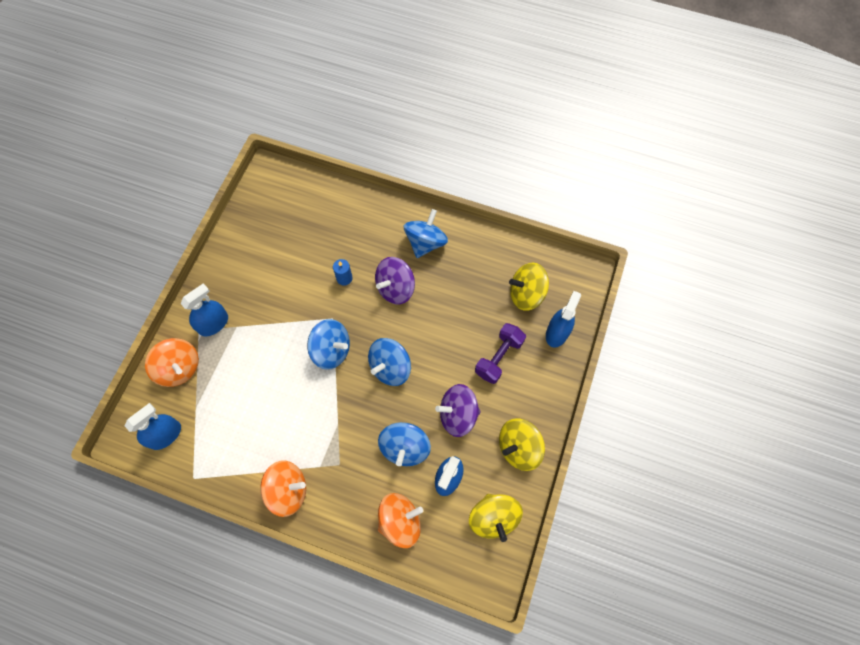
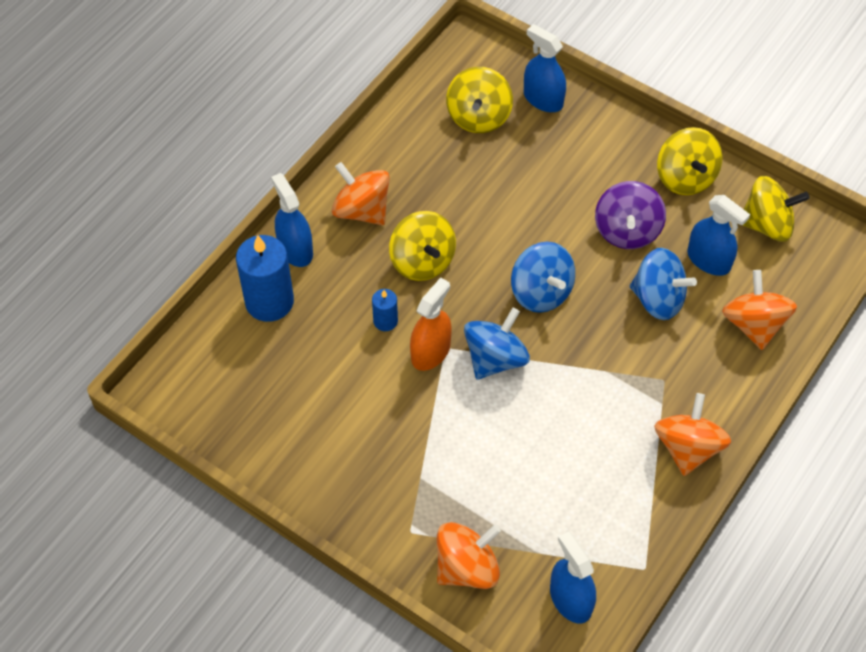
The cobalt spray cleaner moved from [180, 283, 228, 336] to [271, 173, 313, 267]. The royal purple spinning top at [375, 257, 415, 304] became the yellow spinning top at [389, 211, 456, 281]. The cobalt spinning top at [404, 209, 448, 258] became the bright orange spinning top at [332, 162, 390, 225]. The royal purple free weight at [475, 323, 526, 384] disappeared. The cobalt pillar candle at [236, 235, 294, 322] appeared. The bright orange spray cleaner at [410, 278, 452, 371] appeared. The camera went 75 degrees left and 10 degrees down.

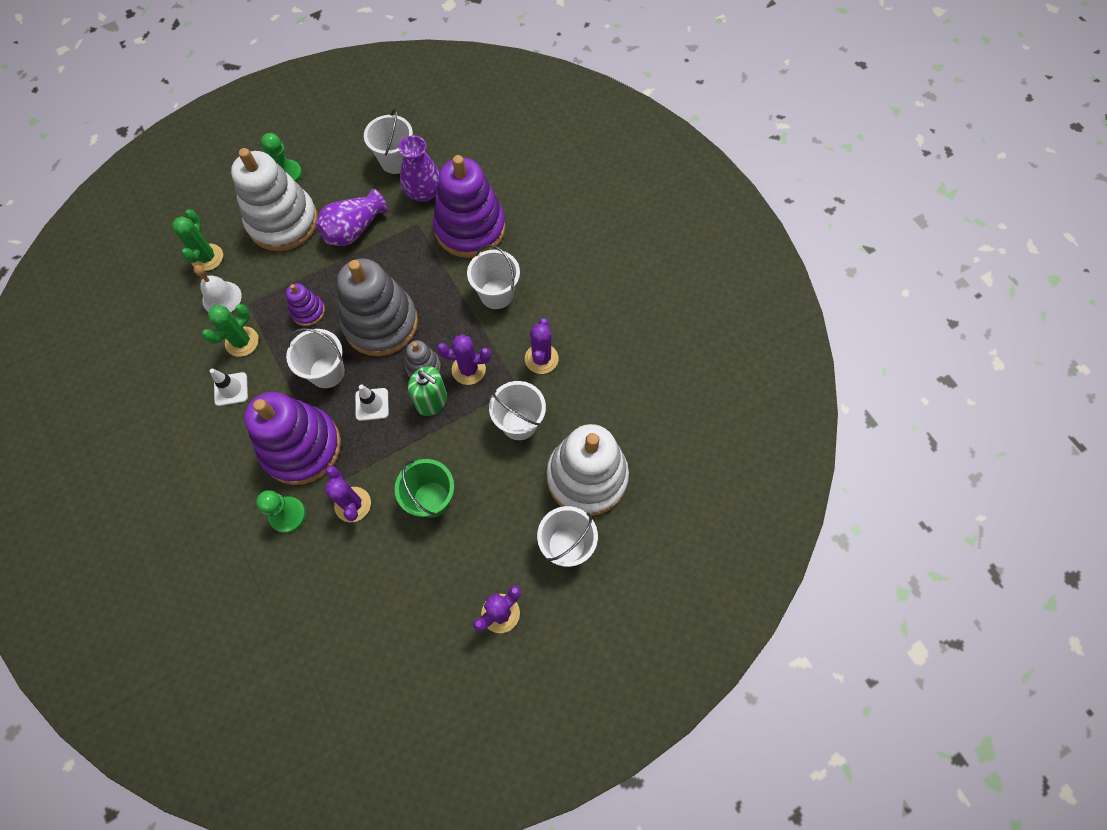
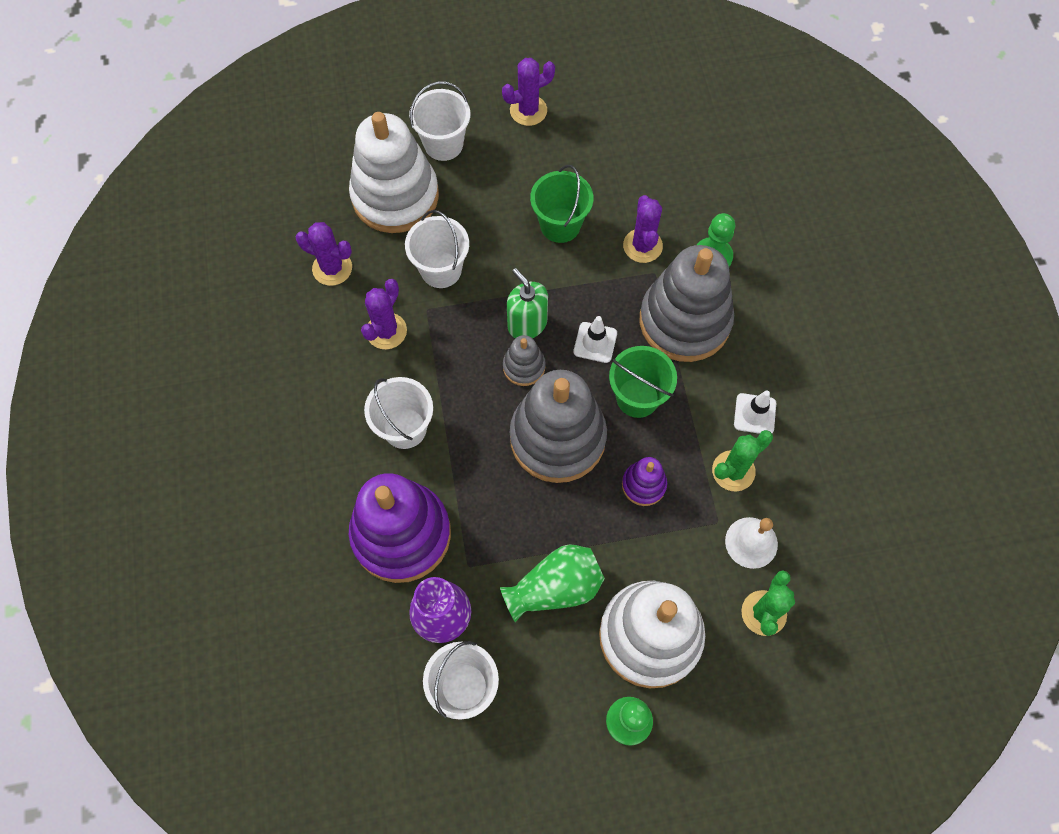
The royal purple ring stacker at [244, 392, 341, 485] became the grey ring stacker at [640, 245, 734, 362]. The white sand bucket at [286, 328, 345, 388] became the emerald sand bucket at [609, 346, 677, 418]. The royal purple tall vase at [315, 189, 388, 246] became the emerald tall vase at [500, 544, 605, 622]. The royal purple cactus moved from [437, 334, 491, 385] to [296, 222, 352, 286]. The camera went 160 degrees left and 0 degrees up.

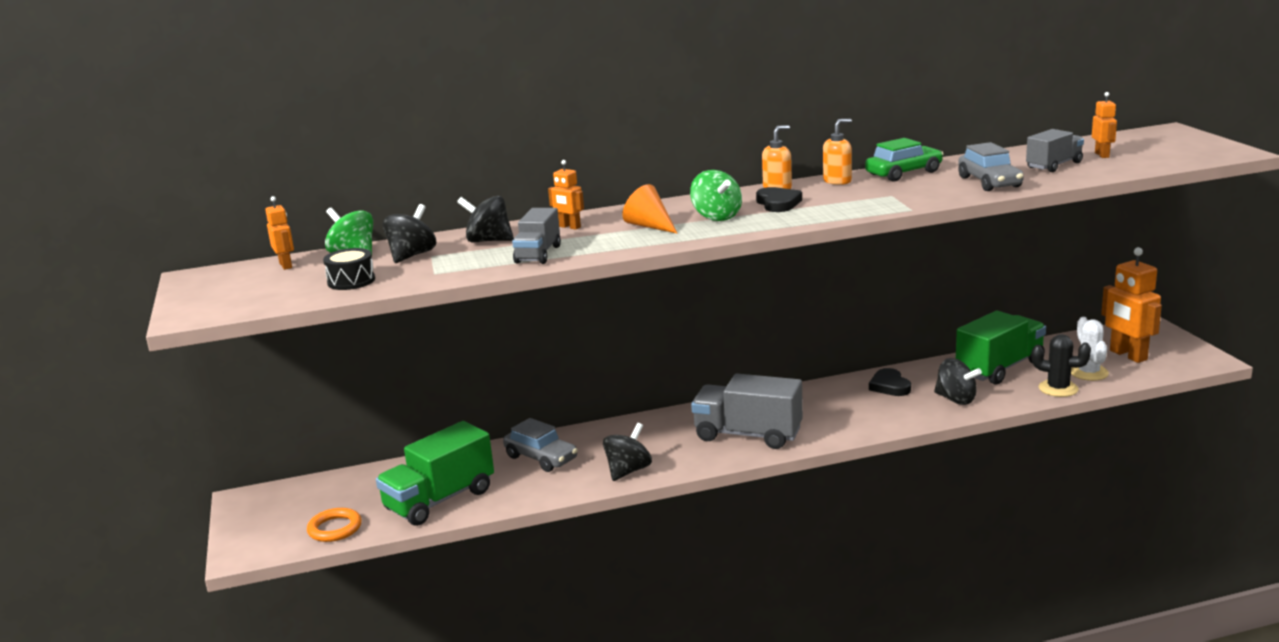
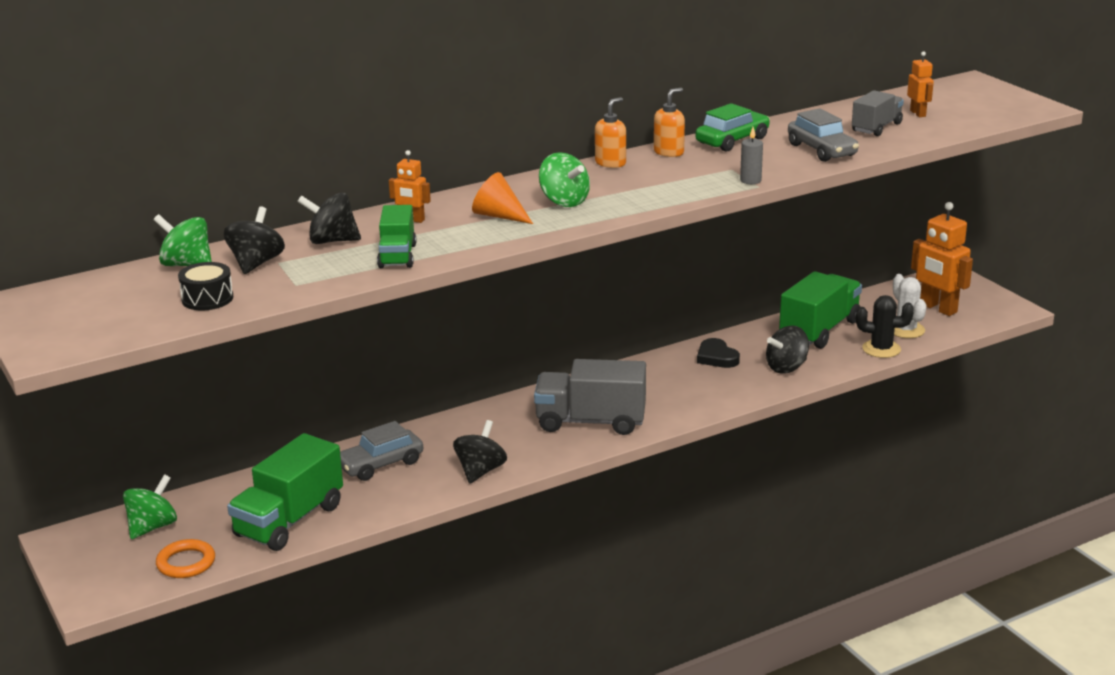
The bright orange robot at [265, 196, 294, 270] disappeared. The grey car at [503, 418, 578, 472] turned 120 degrees clockwise. The grey toy truck at [512, 208, 561, 264] became the emerald toy truck at [377, 205, 417, 268]. The ebony love heart at [756, 187, 802, 212] disappeared. The ebony spinning top at [934, 358, 982, 405] turned 120 degrees clockwise. The emerald spinning top at [123, 474, 177, 539] appeared. The grey pillar candle at [740, 127, 763, 184] appeared. The camera went 15 degrees left and 5 degrees up.

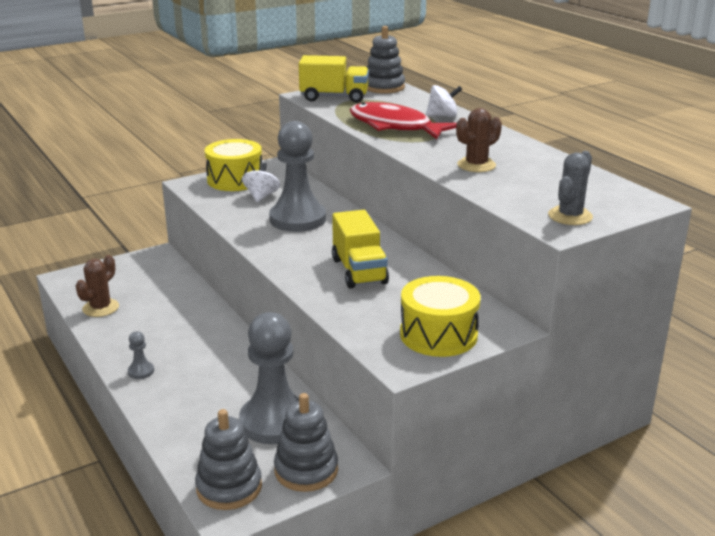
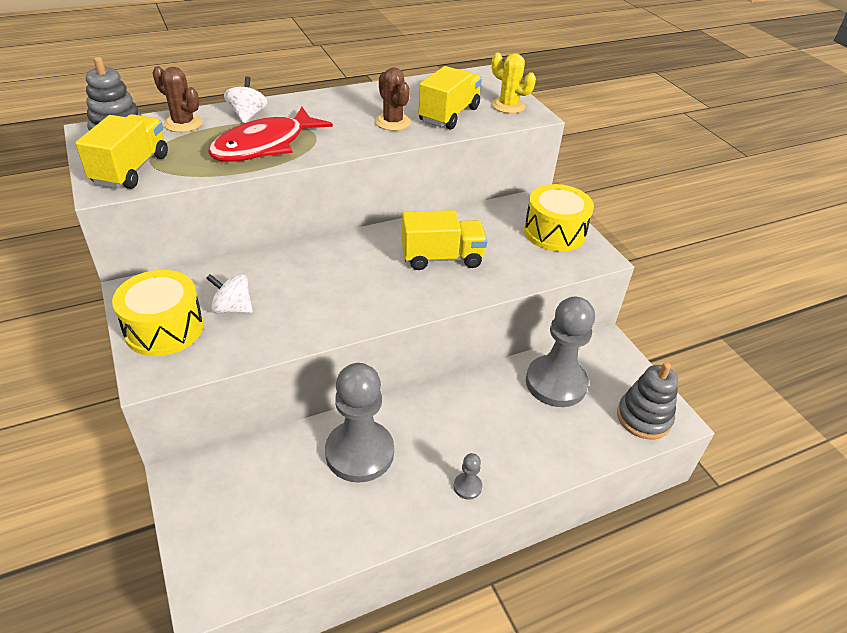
The brown cactus moved from [76, 255, 119, 317] to [153, 66, 203, 132]. The grey game pawn moved from [269, 121, 326, 232] to [325, 363, 394, 483]. The grey ring stacker at [274, 393, 338, 492] disappeared. The grey cactus at [548, 151, 593, 225] became the yellow cactus at [492, 52, 536, 114]. The yellow toy truck at [418, 66, 482, 129] appeared. The camera went 85 degrees left and 15 degrees up.

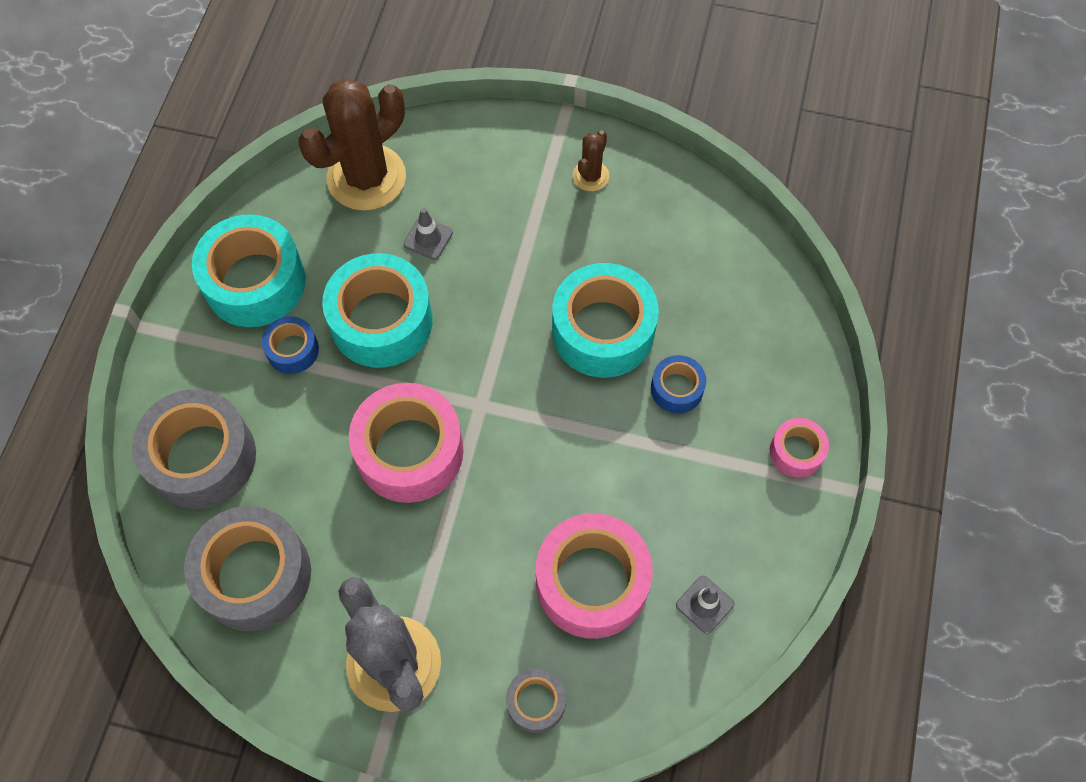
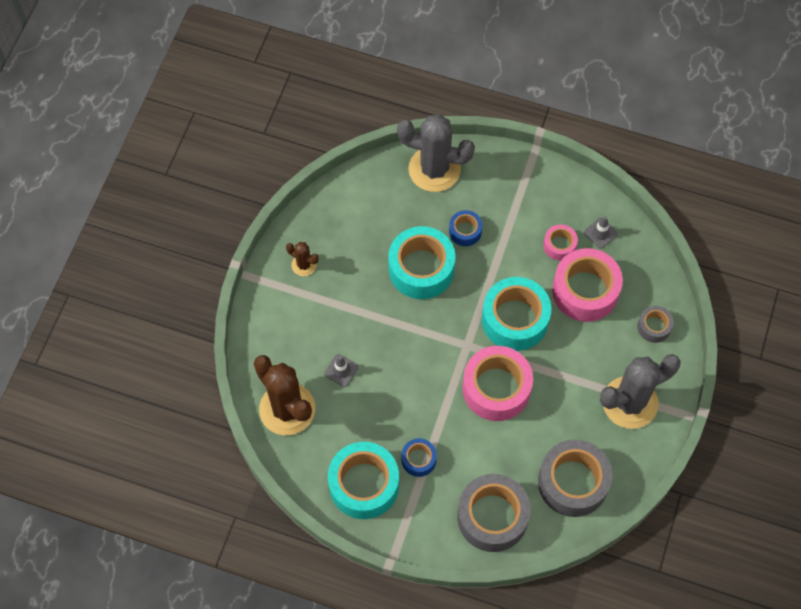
The turquoise sticky tape moved from [322, 253, 433, 368] to [482, 277, 551, 351]. The rose-pink sticky tape moved from [770, 418, 829, 477] to [543, 224, 578, 261]. The grey cactus at [397, 114, 475, 192] appeared. The camera went 85 degrees left and 0 degrees up.

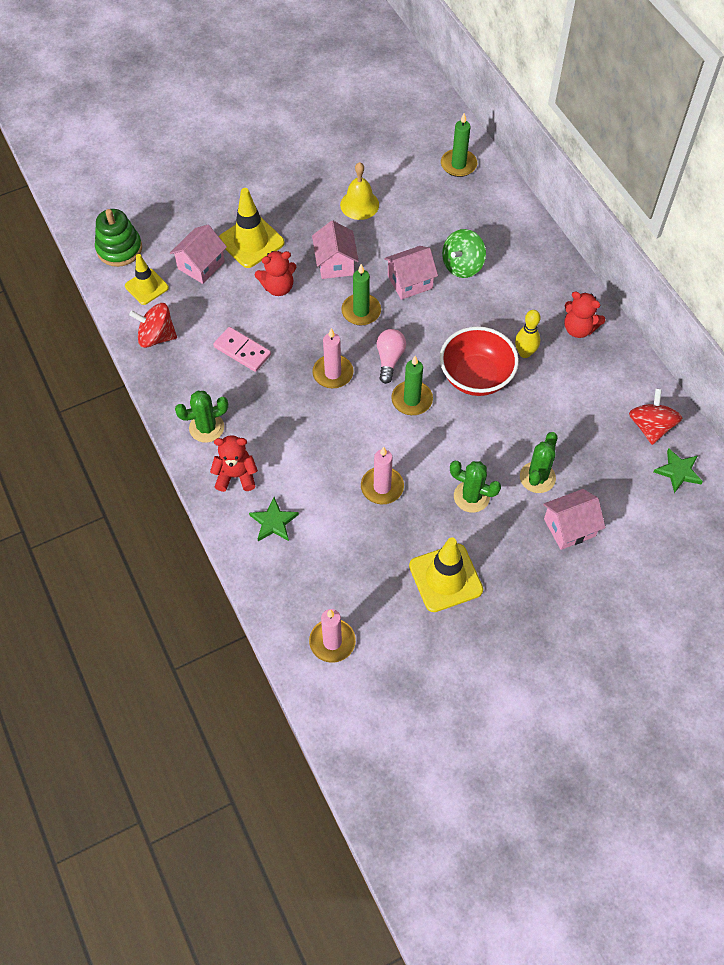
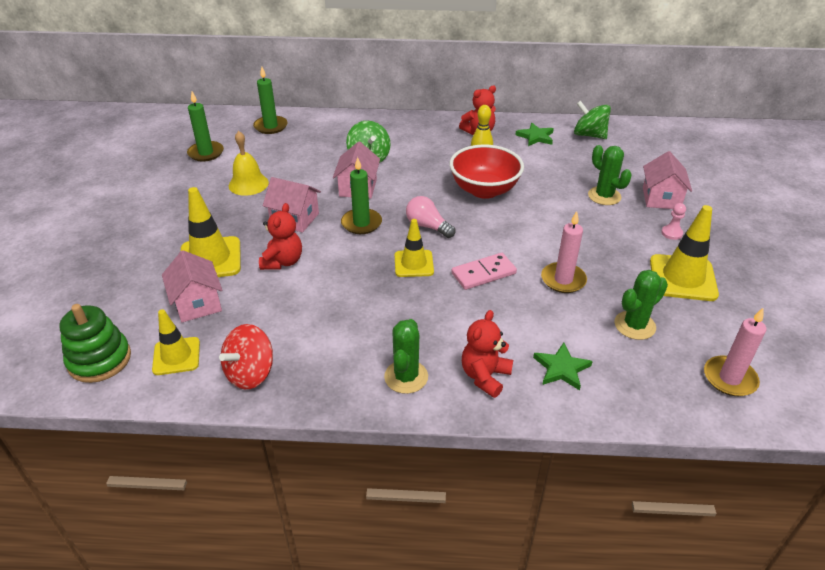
The rose-pink domino tile moved from [213, 327, 271, 372] to [451, 253, 517, 290]. The rose-pink pillar candle at [312, 328, 354, 388] was replaced by the yellow safety cone at [395, 219, 434, 277]. The emerald pillar candle moved from [391, 356, 433, 415] to [187, 92, 224, 161]. The emerald cactus moved from [450, 460, 501, 513] to [614, 270, 668, 340]. The red spinning top at [629, 388, 682, 445] became the emerald spinning top at [574, 101, 611, 139]. The emerald star shape moved from [654, 448, 703, 493] to [515, 123, 554, 146]. The rose-pink game pawn at [661, 203, 686, 240] appeared. The camera went 60 degrees left and 20 degrees down.

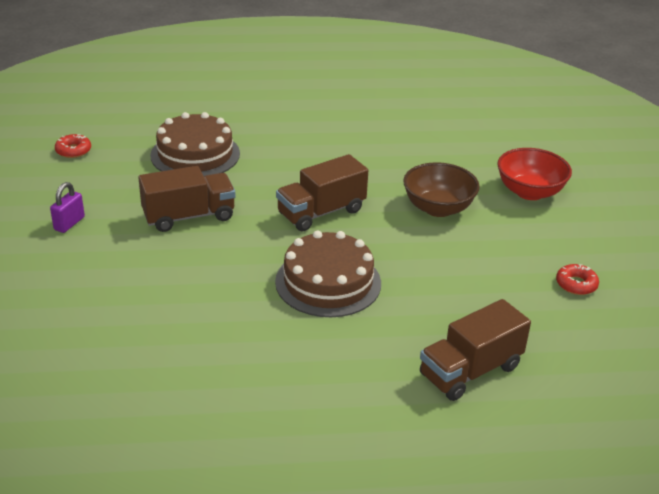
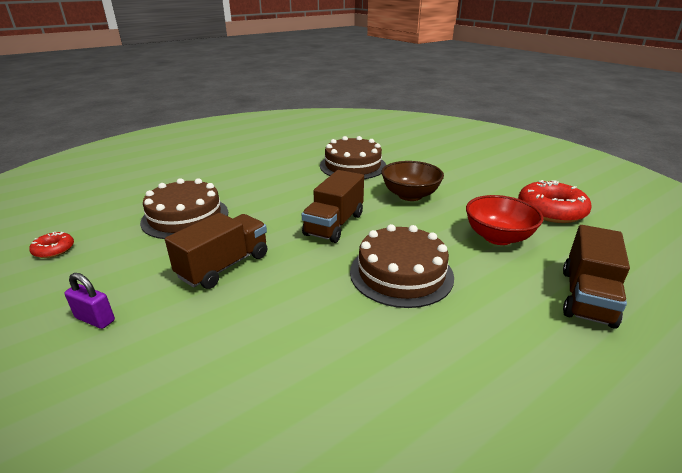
The royal purple small lock at [50, 182, 85, 233] turned 60 degrees counterclockwise. The red serving bowl moved from [497, 148, 572, 200] to [466, 195, 543, 245]. The red glazed donut at [556, 264, 599, 295] changed to 2.02 times the size. The brown layer cake at [320, 136, 386, 179] appeared. The camera went 30 degrees left and 5 degrees down.

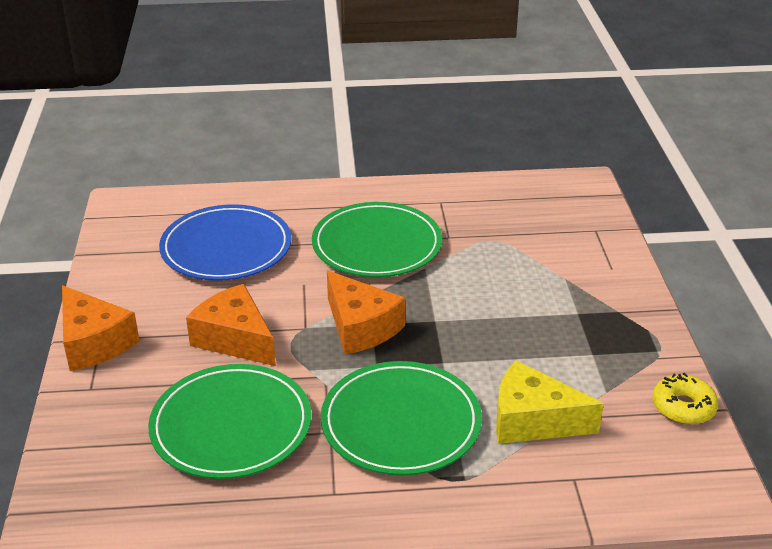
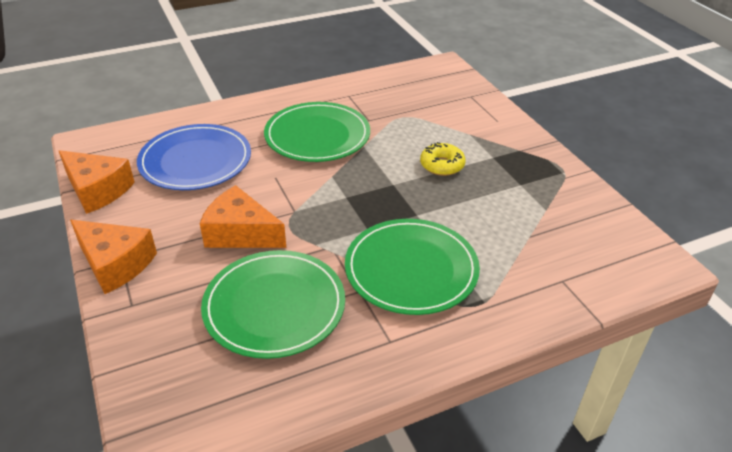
The bright orange cheese wedge moved from [327, 271, 406, 354] to [59, 150, 135, 214]. The yellow cheese wedge at [496, 360, 604, 444] disappeared. The yellow glazed donut moved from [652, 373, 718, 424] to [420, 142, 466, 176]. The camera went 20 degrees left and 5 degrees up.

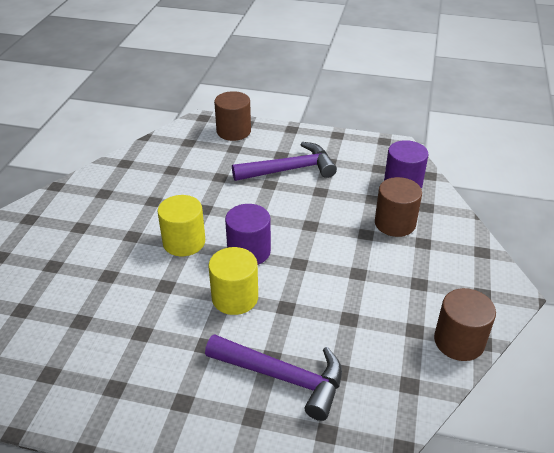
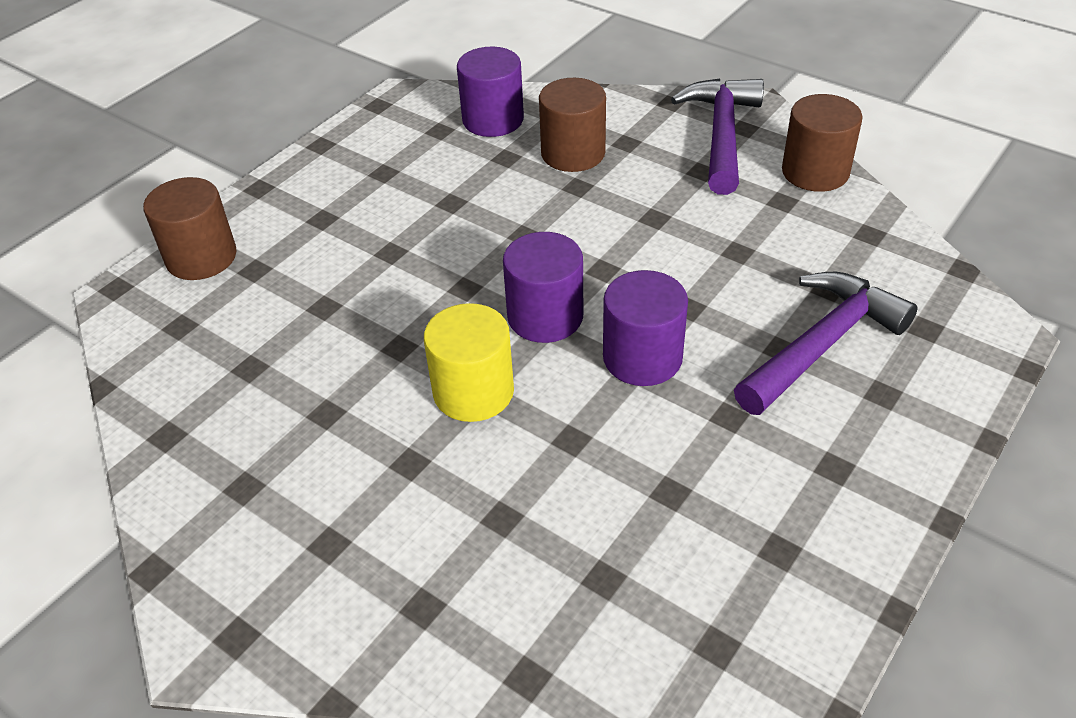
The yellow cylinder at [208, 247, 258, 315] became the royal purple cylinder at [603, 270, 688, 386]. The royal purple carpenter's hammer moved from [232, 142, 337, 181] to [671, 78, 764, 195]. The camera went 65 degrees left and 5 degrees up.

